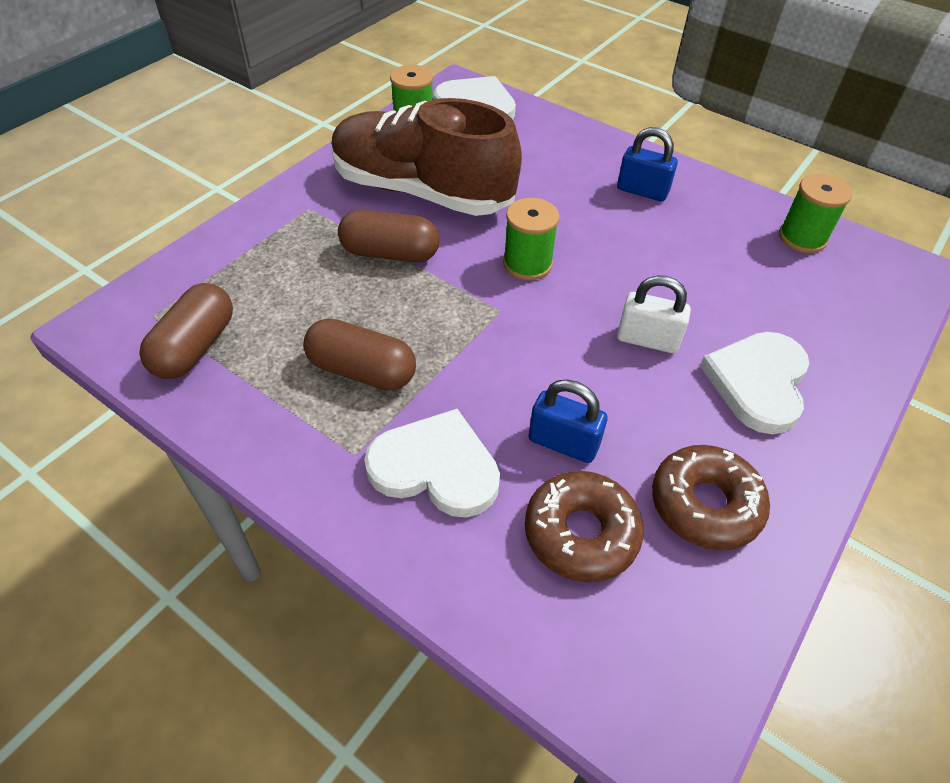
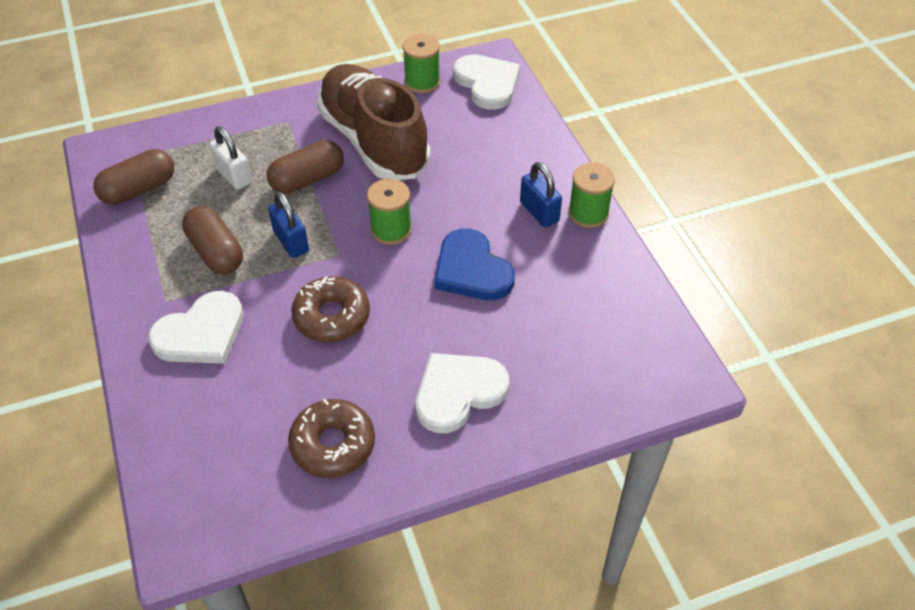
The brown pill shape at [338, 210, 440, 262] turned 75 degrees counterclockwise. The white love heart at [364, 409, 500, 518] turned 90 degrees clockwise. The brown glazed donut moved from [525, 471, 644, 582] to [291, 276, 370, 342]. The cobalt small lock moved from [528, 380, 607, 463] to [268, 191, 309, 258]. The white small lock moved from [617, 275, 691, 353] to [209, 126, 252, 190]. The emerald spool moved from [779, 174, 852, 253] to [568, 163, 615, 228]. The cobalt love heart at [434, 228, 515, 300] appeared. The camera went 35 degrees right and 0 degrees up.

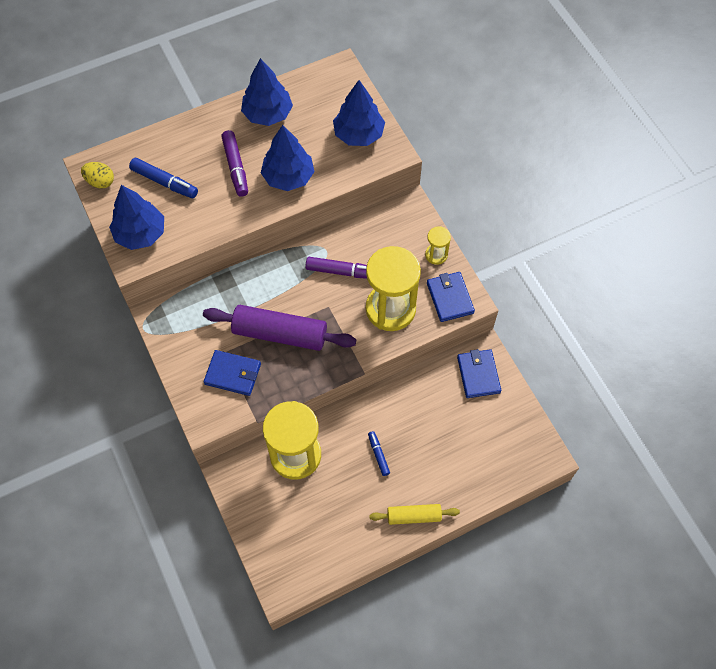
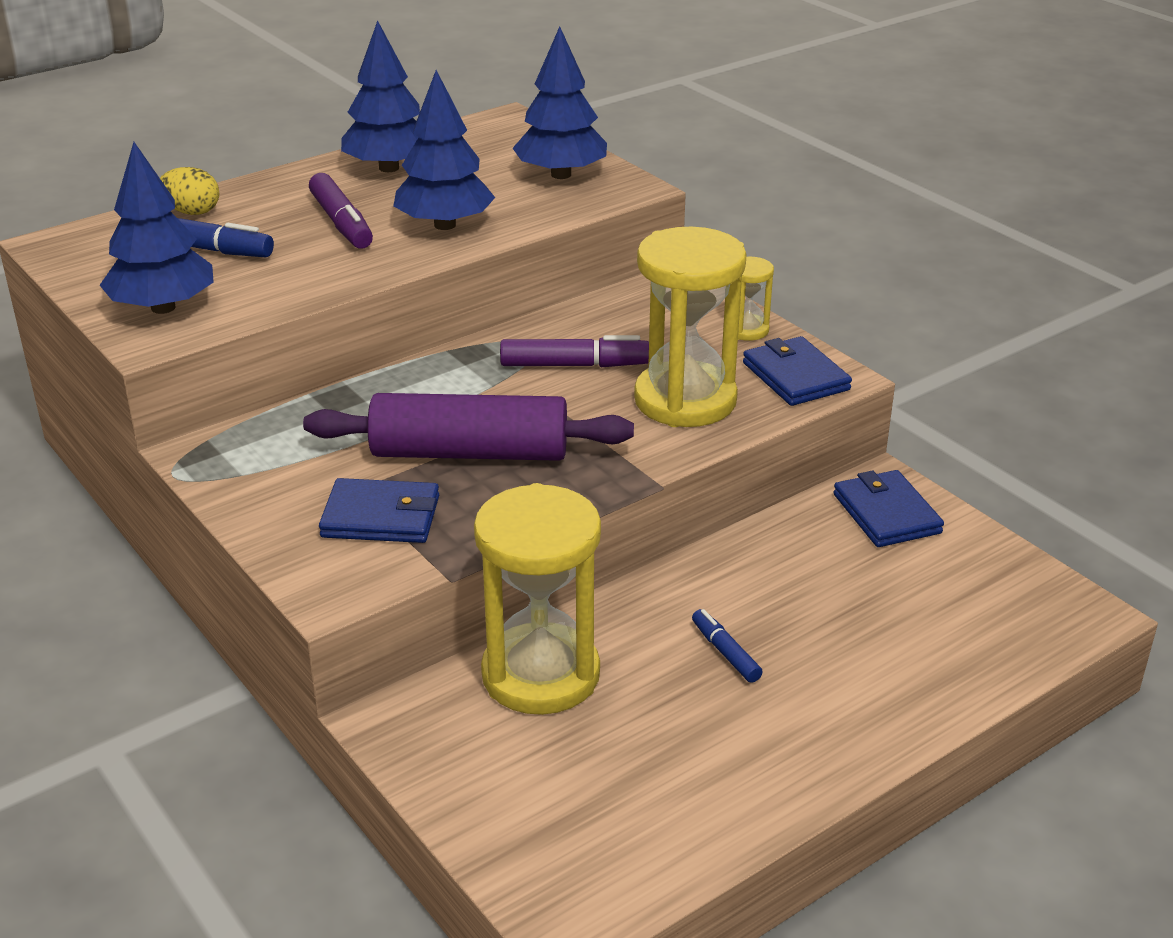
The yellow egg shape moved from [81, 162, 114, 189] to [160, 167, 219, 215]. The yellow dough roller at [369, 504, 460, 525] disappeared. The camera went 10 degrees left and 30 degrees down.

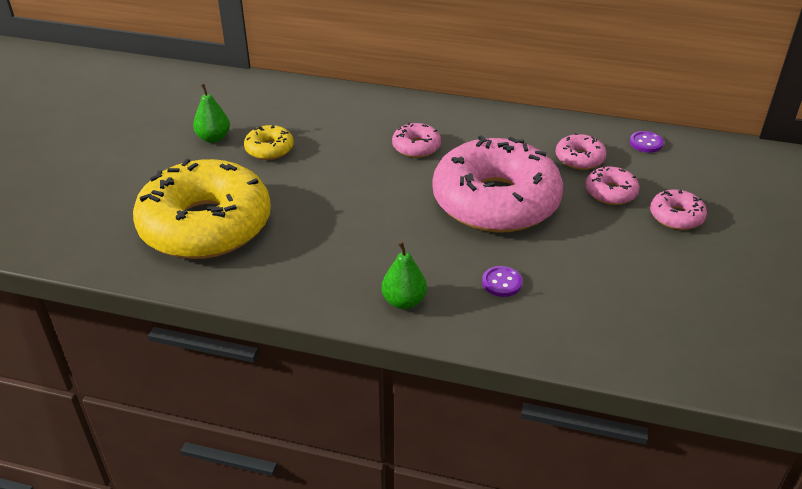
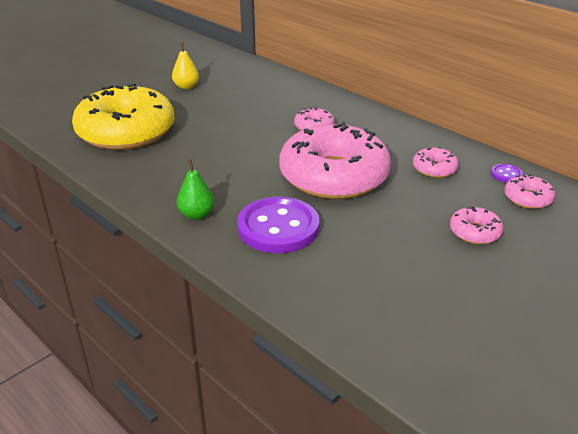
The emerald toy pear at [193, 84, 230, 143] became the yellow toy pear at [172, 42, 199, 89]. The yellow glazed donut at [244, 125, 294, 160] disappeared. The royal purple button at [482, 266, 522, 297] changed to 2.38 times the size. The rose-pink glazed donut moved from [585, 166, 640, 205] to [504, 174, 555, 209]. The camera went 30 degrees right and 5 degrees down.

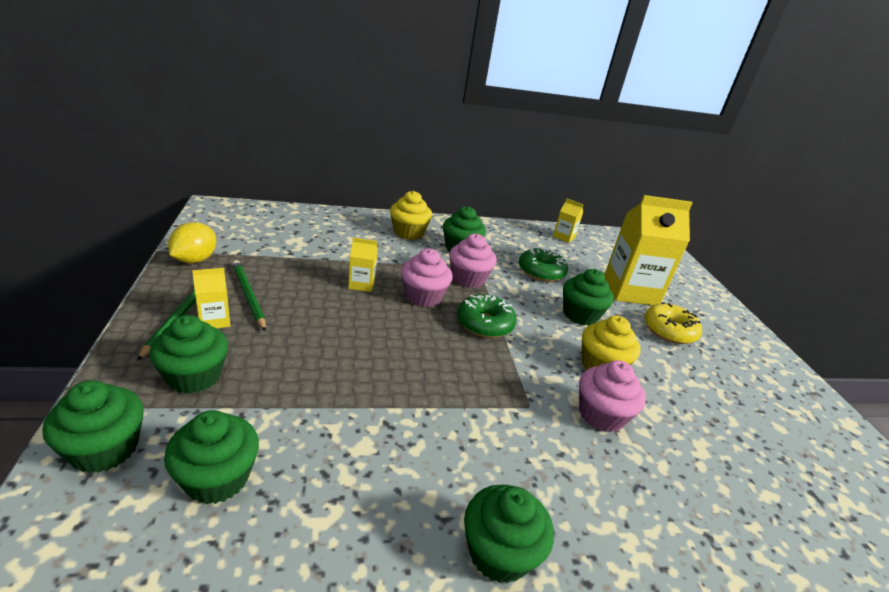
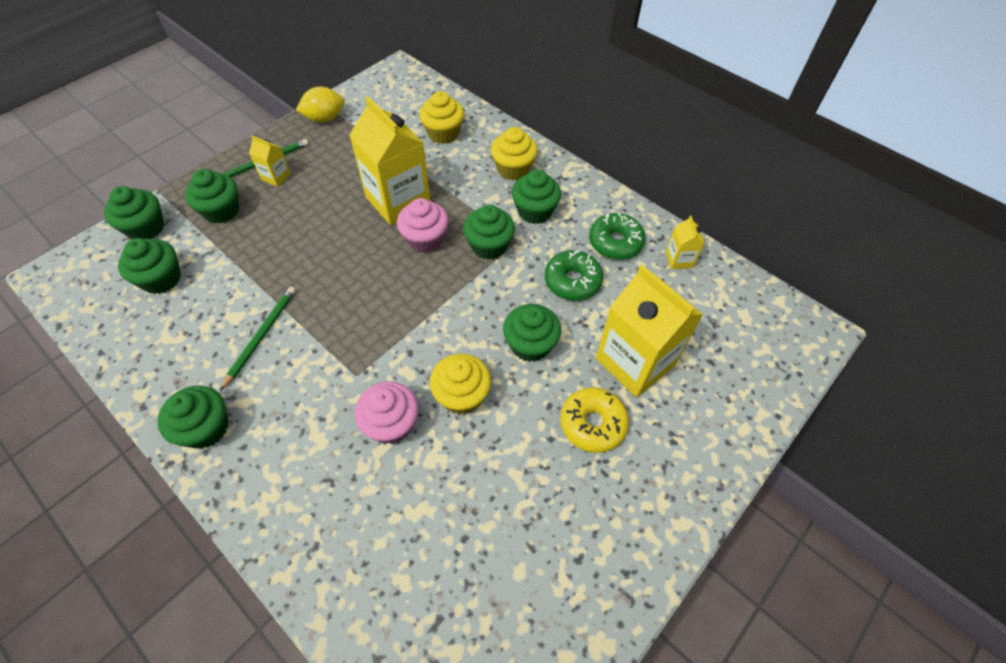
The emerald pencil moved from [232, 260, 266, 331] to [220, 287, 296, 391]. The yellow juice carton at [348, 237, 378, 292] changed to 2.21 times the size. The rose-pink cupcake at [449, 234, 497, 288] became the emerald cupcake at [463, 205, 515, 260]. The emerald glazed donut moved from [457, 294, 516, 338] to [589, 212, 646, 260]. The yellow cupcake at [419, 91, 464, 144] appeared. The camera went 55 degrees right and 25 degrees up.

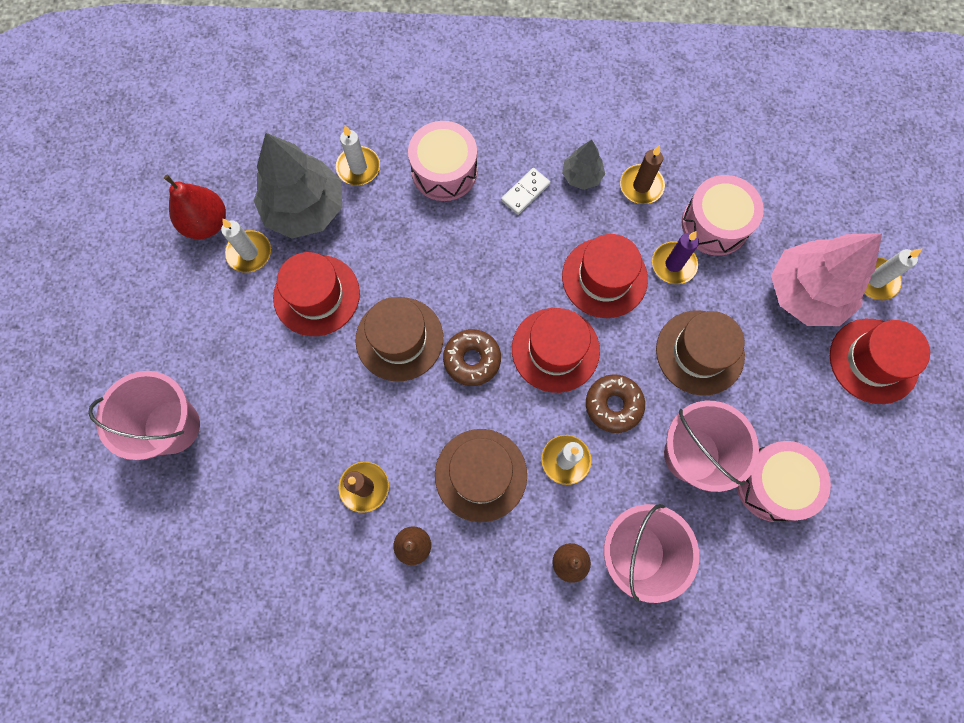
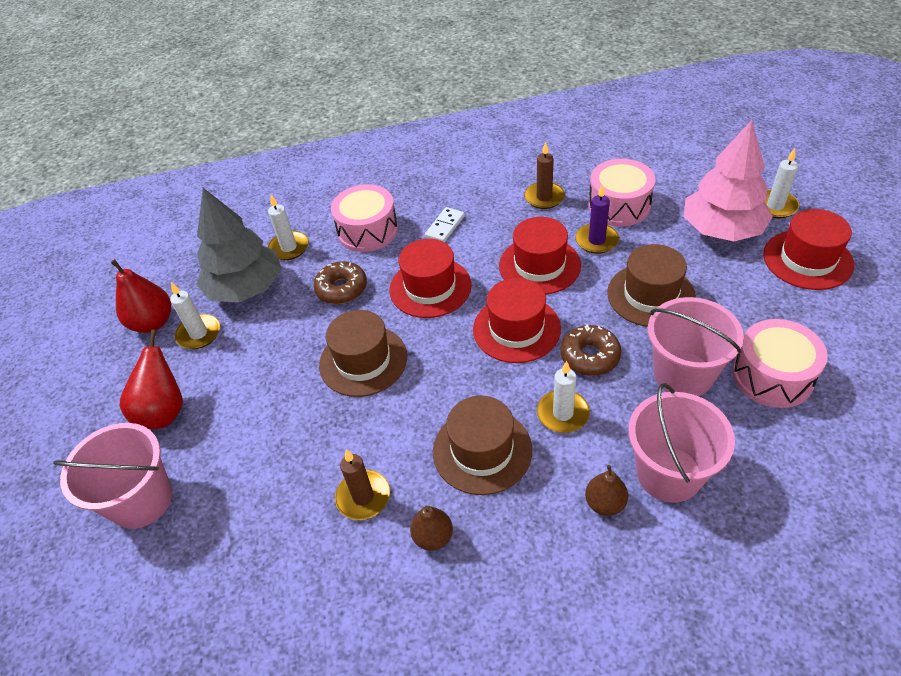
The red hat moved from [273, 252, 360, 336] to [390, 239, 472, 318]. The brown glazed donut moved from [443, 329, 501, 386] to [314, 261, 367, 304]. The grey toy tree at [562, 140, 605, 190] disappeared. The red toy pear at [120, 330, 183, 429] appeared. The camera went 10 degrees left and 25 degrees down.

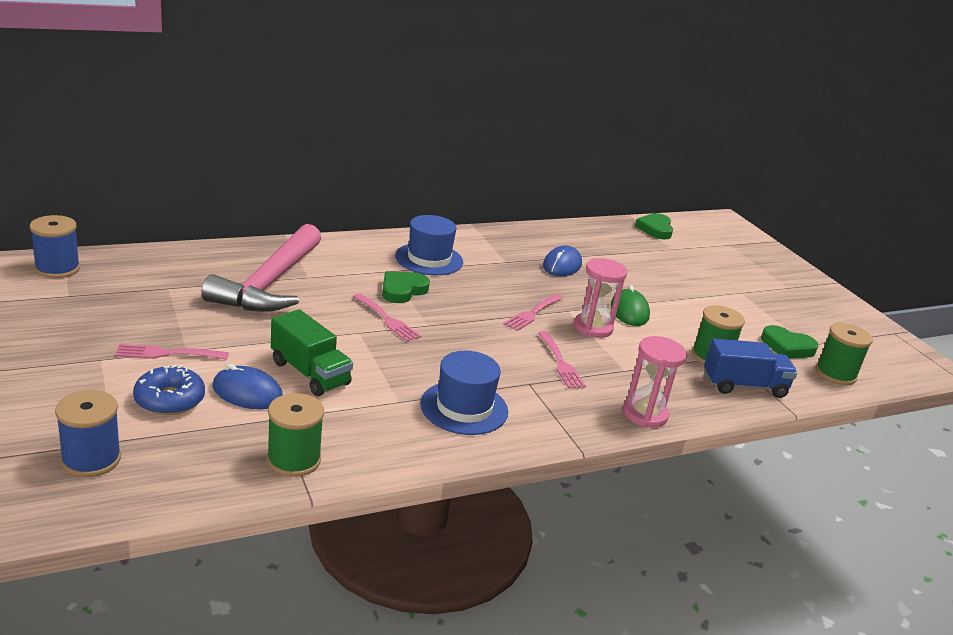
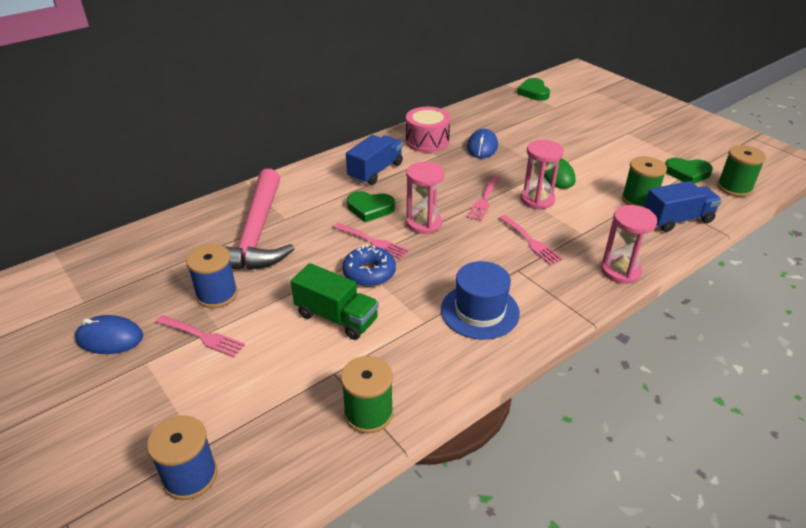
The cobalt spool moved from [30, 215, 80, 278] to [186, 244, 238, 308]. The rose-pink table fork at [115, 344, 229, 359] turned 135 degrees counterclockwise. The cobalt glazed donut moved from [133, 365, 205, 415] to [342, 245, 396, 287]. The cobalt computer mouse moved from [213, 364, 283, 409] to [75, 315, 143, 354]. The emerald love heart at [382, 271, 430, 303] turned 105 degrees counterclockwise. The cobalt hat at [395, 215, 463, 275] was replaced by the cobalt toy truck at [346, 135, 403, 185]. The rose-pink toy drum at [406, 107, 450, 153] appeared. The rose-pink sand timer at [406, 161, 444, 234] appeared. The camera went 10 degrees left and 10 degrees up.

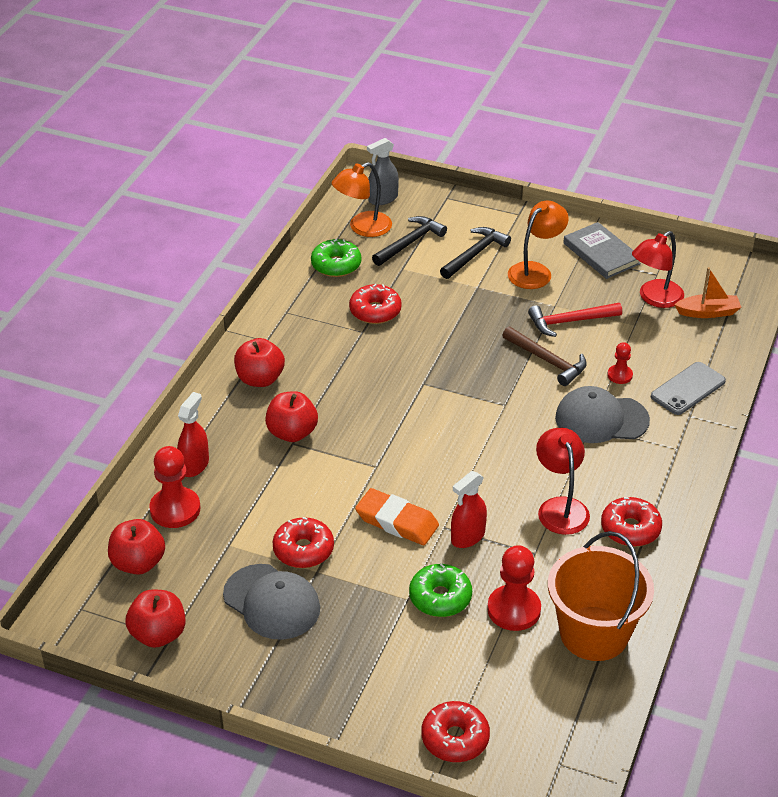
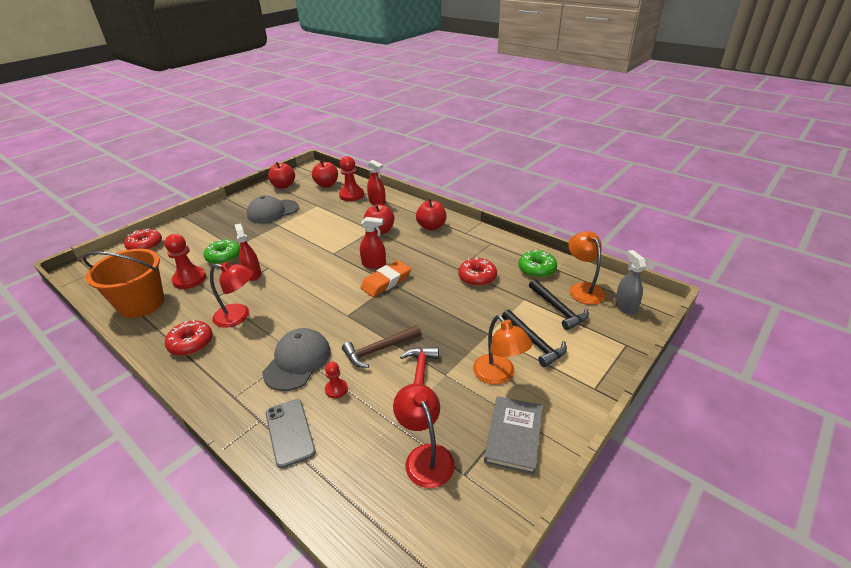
The red glazed donut at [273, 517, 334, 568] disappeared. The bright orange pencil eraser moved from [355, 488, 439, 545] to [360, 260, 411, 297]. The grey hardcover at [563, 222, 641, 279] turned 60 degrees counterclockwise. The bright orange toy boat at [674, 267, 741, 318] disappeared. The red spray cleaner at [360, 217, 386, 269] appeared. The camera went 110 degrees right and 5 degrees down.

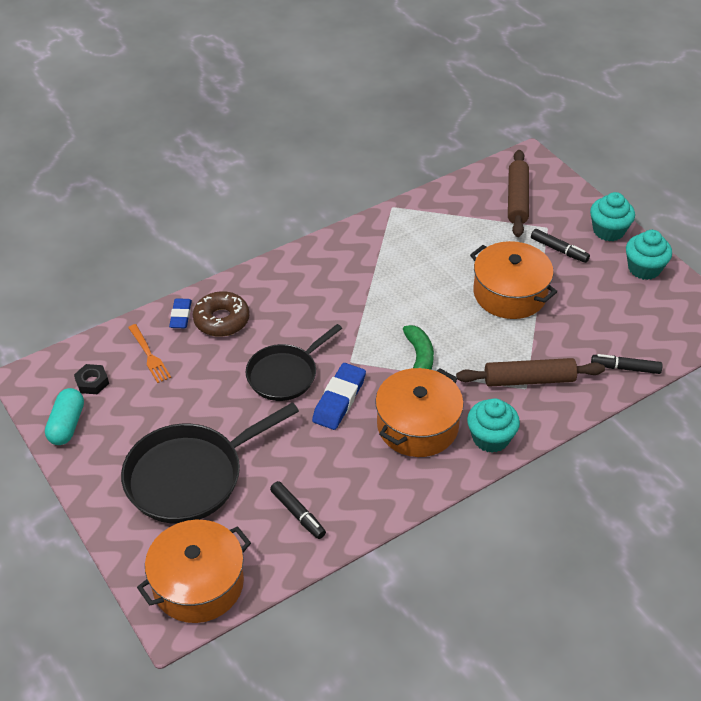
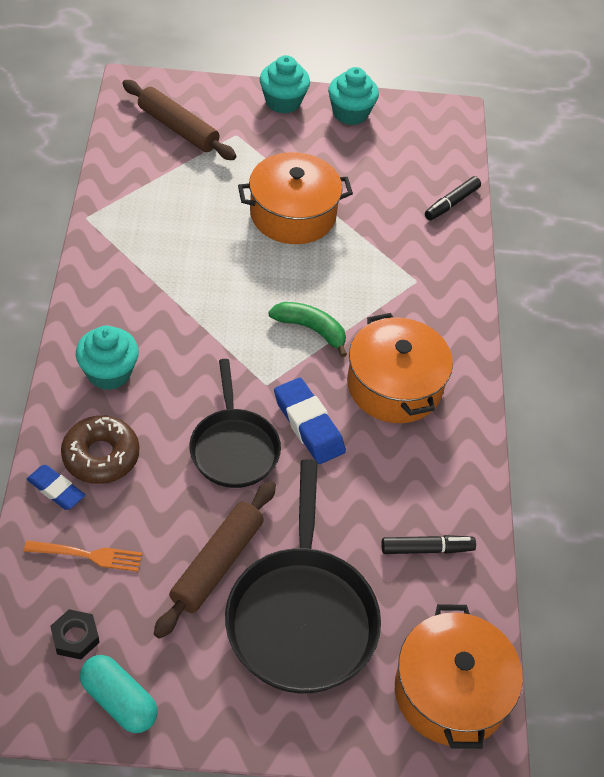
The brown dough roller moved from [456, 358, 605, 387] to [154, 481, 276, 639]. The turquoise cupcake moved from [467, 398, 520, 453] to [76, 326, 139, 390]. The ebony marker pen at [531, 229, 590, 263] disappeared. The camera went 60 degrees left and 5 degrees up.

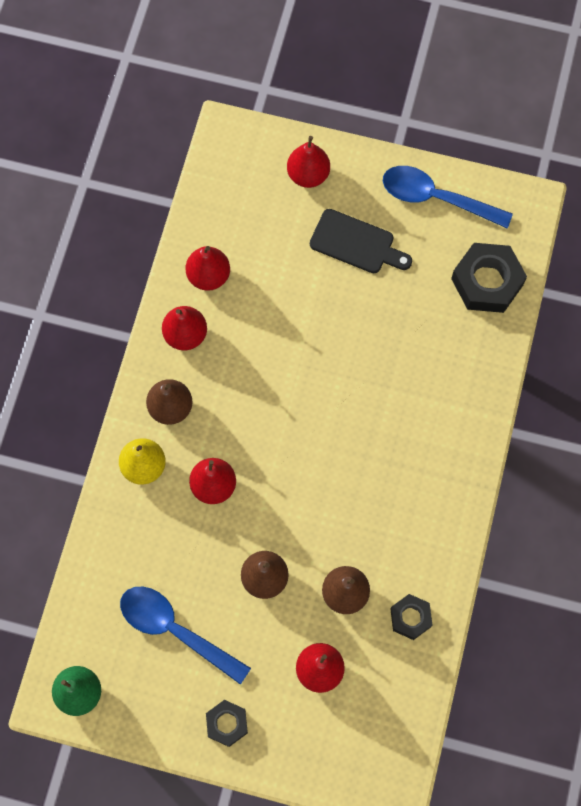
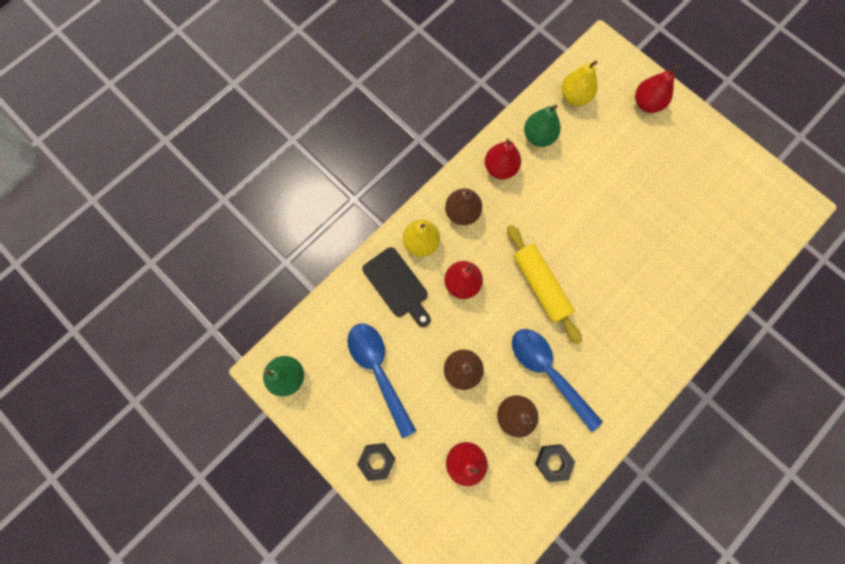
The red toy pear at [186, 246, 230, 291] became the emerald toy pear at [524, 105, 561, 147]. The ebony chopping board moved from [310, 209, 412, 273] to [362, 247, 431, 327]. The cobalt spoon moved from [383, 166, 513, 228] to [512, 329, 603, 432]. The ebony hex nut at [451, 243, 527, 313] disappeared. The yellow dough roller at [507, 225, 582, 344] appeared. The yellow toy pear at [561, 60, 598, 106] appeared. The camera went 30 degrees right and 5 degrees up.

